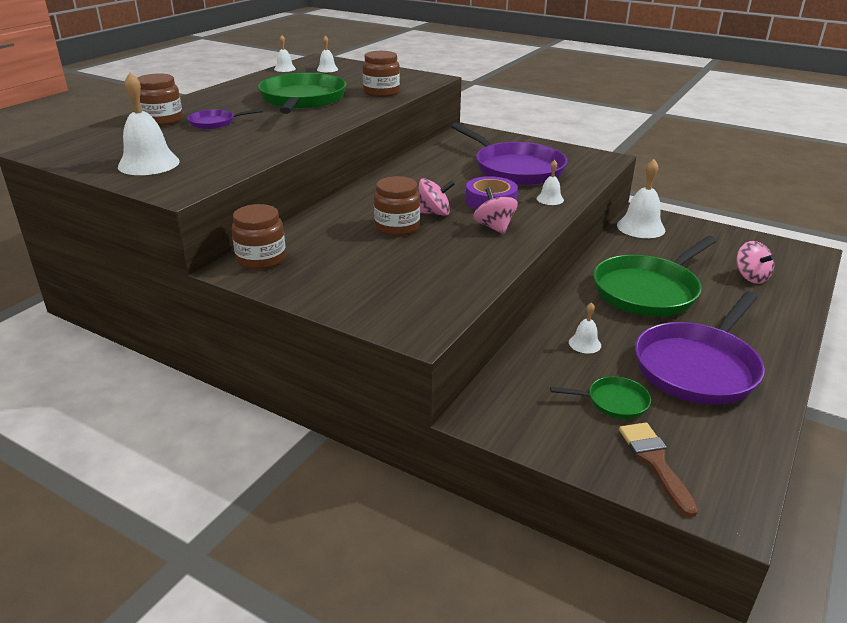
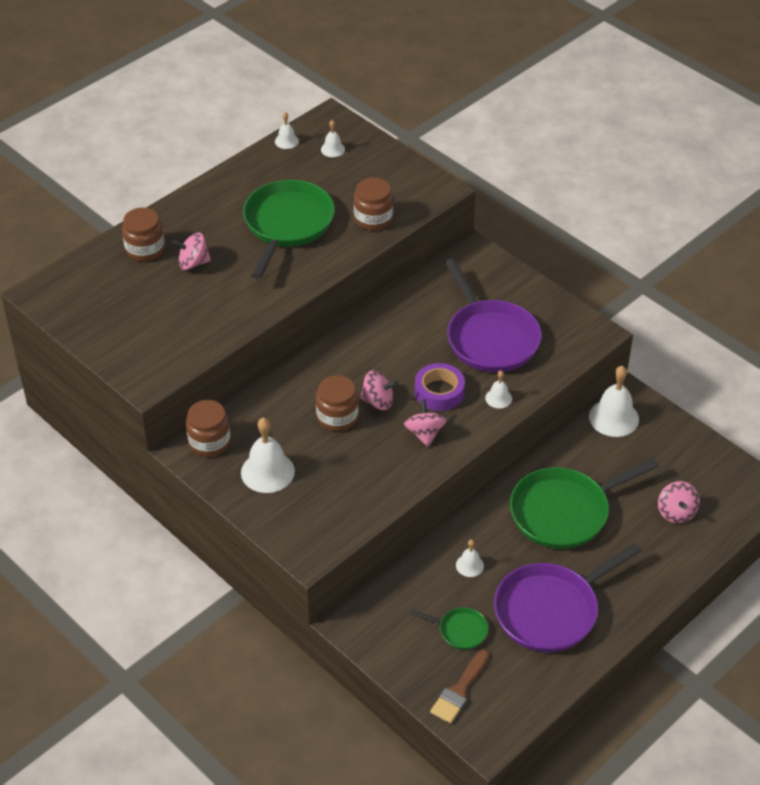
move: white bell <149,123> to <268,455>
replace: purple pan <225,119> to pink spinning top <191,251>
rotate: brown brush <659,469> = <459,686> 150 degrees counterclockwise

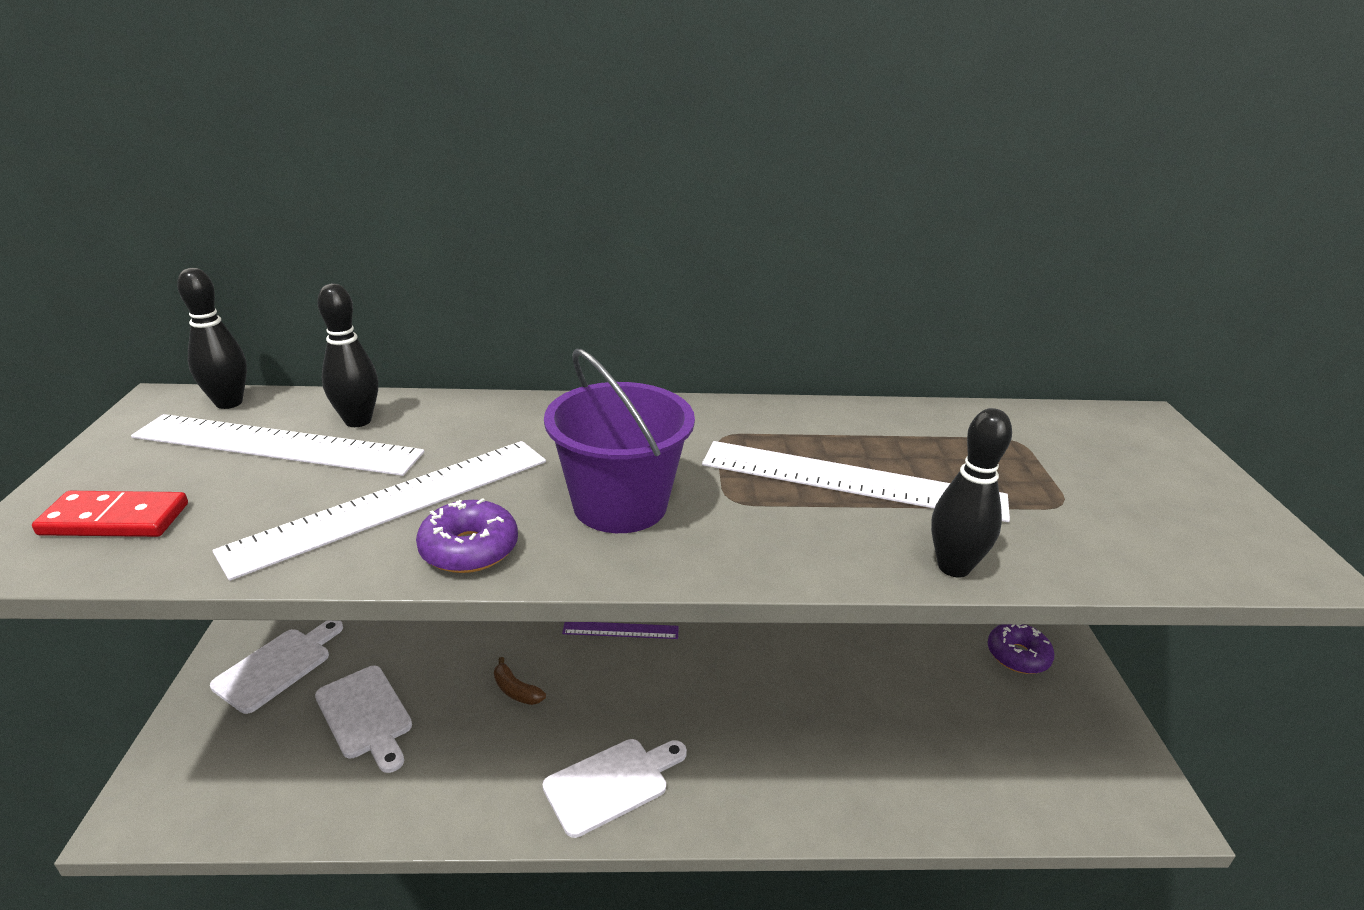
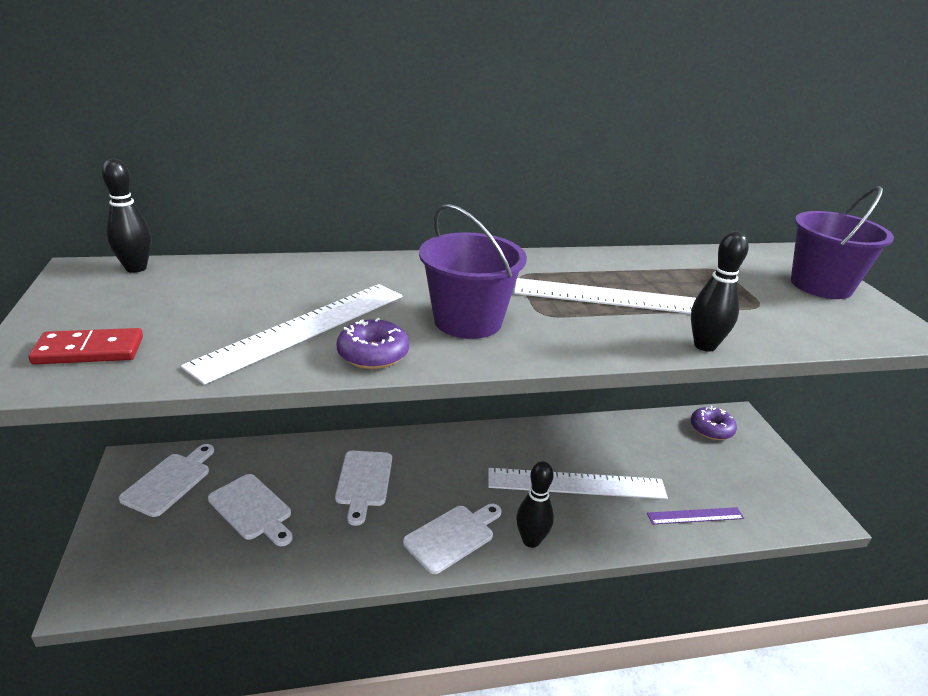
insert: purple bucket <842,242>
move: white ruler <278,445> to <578,483>; black bowling pin <347,355> to <535,504>; purple ruler <620,630> to <695,516>
replace: brown banana <520,681> to white cutting board <363,488>

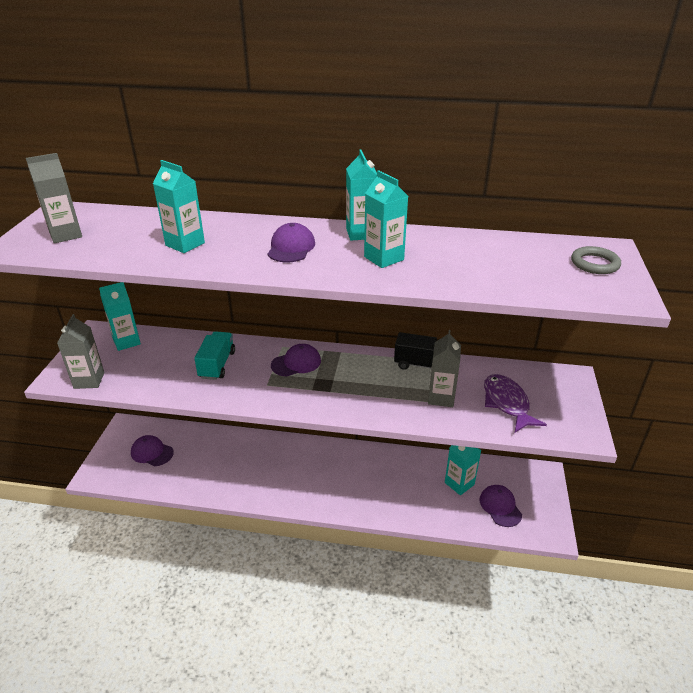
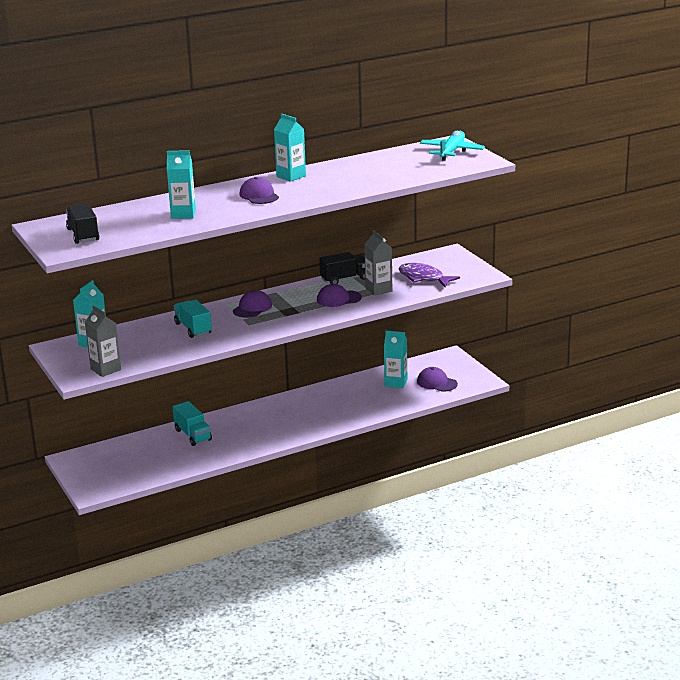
delete: turquoise carton <386,219>
insert: turquoise truck <192,423>
move: purple cap <152,450> to <339,295>
replace: grey carton <54,198> to black truck <83,224>; grey ring <596,260> to turquoise plane <452,146>

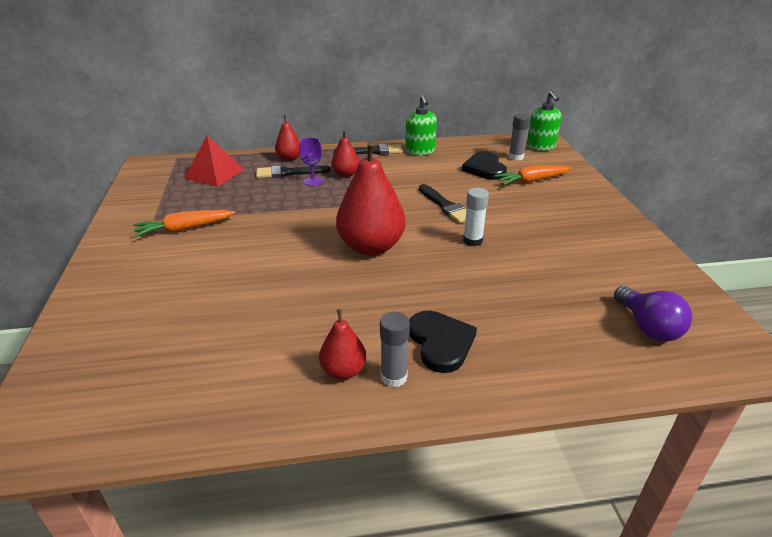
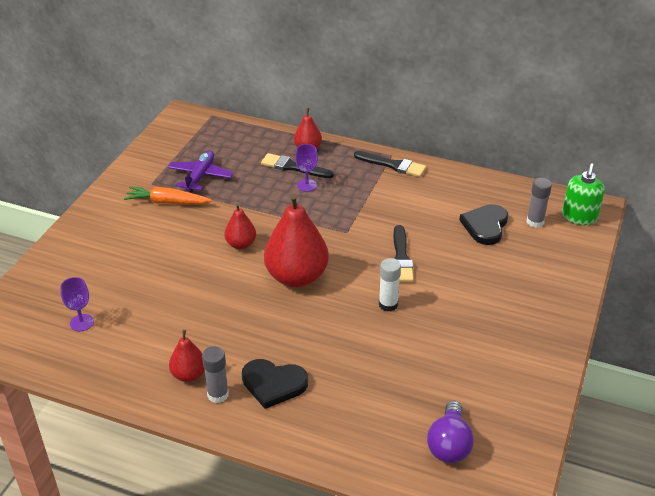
delete: red pyramid <214,161>; green soap dispenser <421,125>; orange carrot <533,175>
insert: purple goblet <77,304>; purple plane <200,171>
move: red pear <345,153> to <240,226>
rotate: black heart <443,342> = <275,384> 90 degrees clockwise

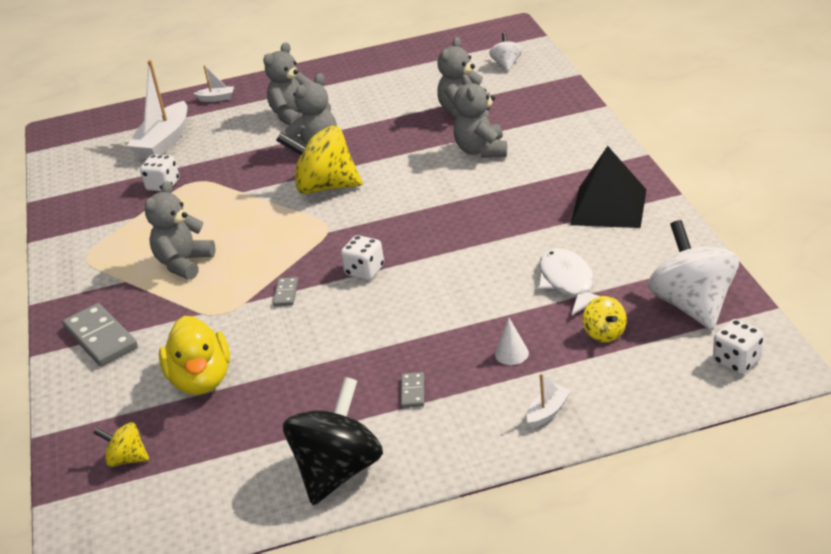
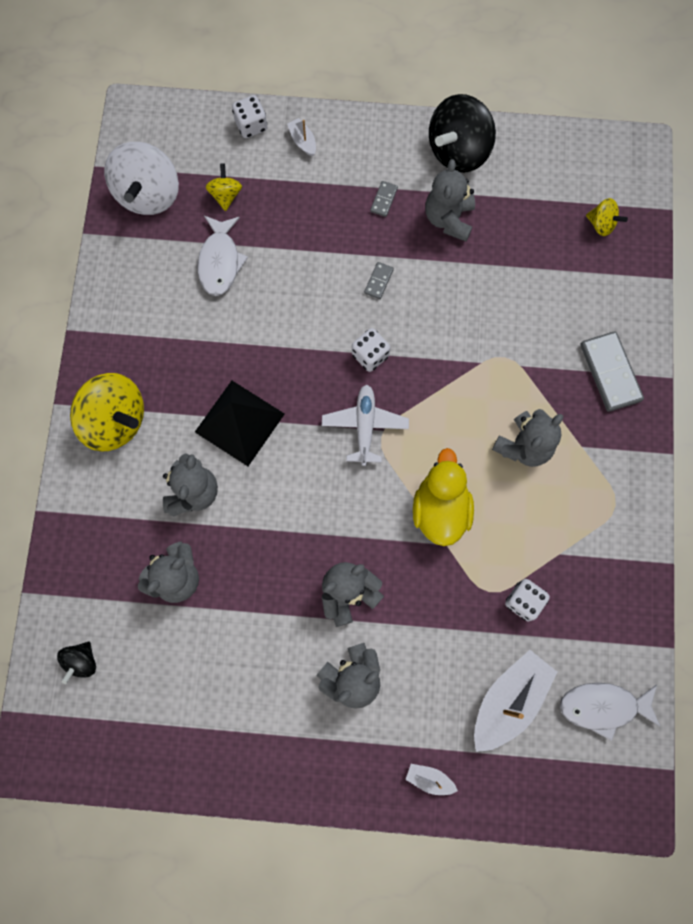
delete: white cone <512,341>
insert: white plane <365,425>; grey teddy bear <450,200>; white fish <610,712>
move: yellow duck <194,355> to <443,497>; grey domino <285,292> to <379,280>; yellow spinning top <319,159> to <107,412>; black pyramid <609,187> to <240,423>; white dice <738,346> to <249,116>
recolor: white spinning top <506,52> to black spinning top <76,663>
rotate: white boat <548,400> = <301,137> 90 degrees clockwise

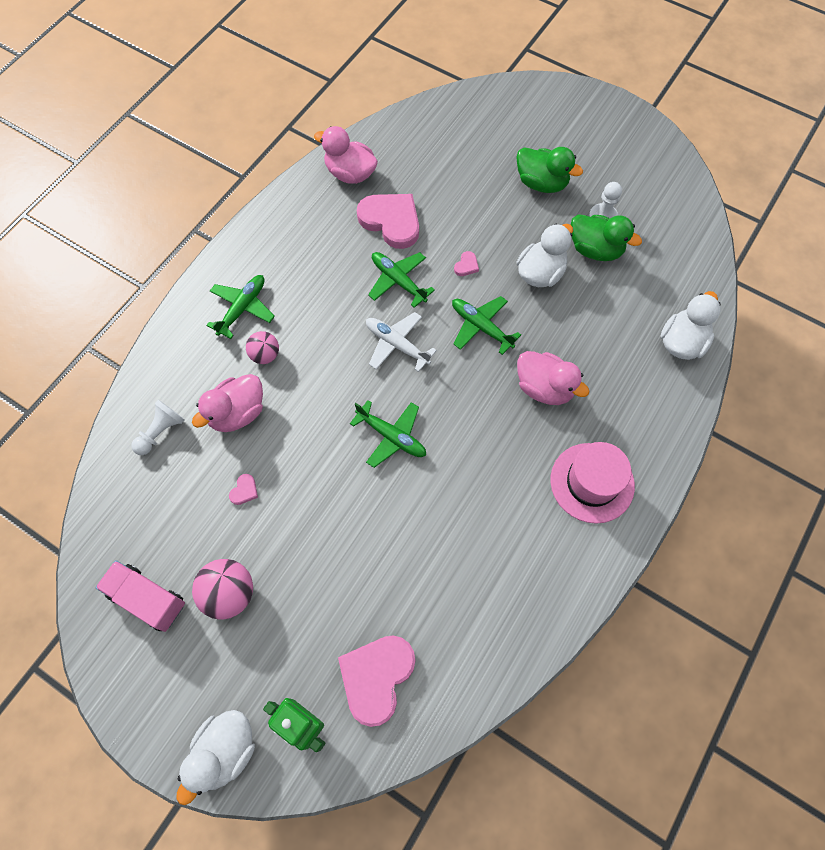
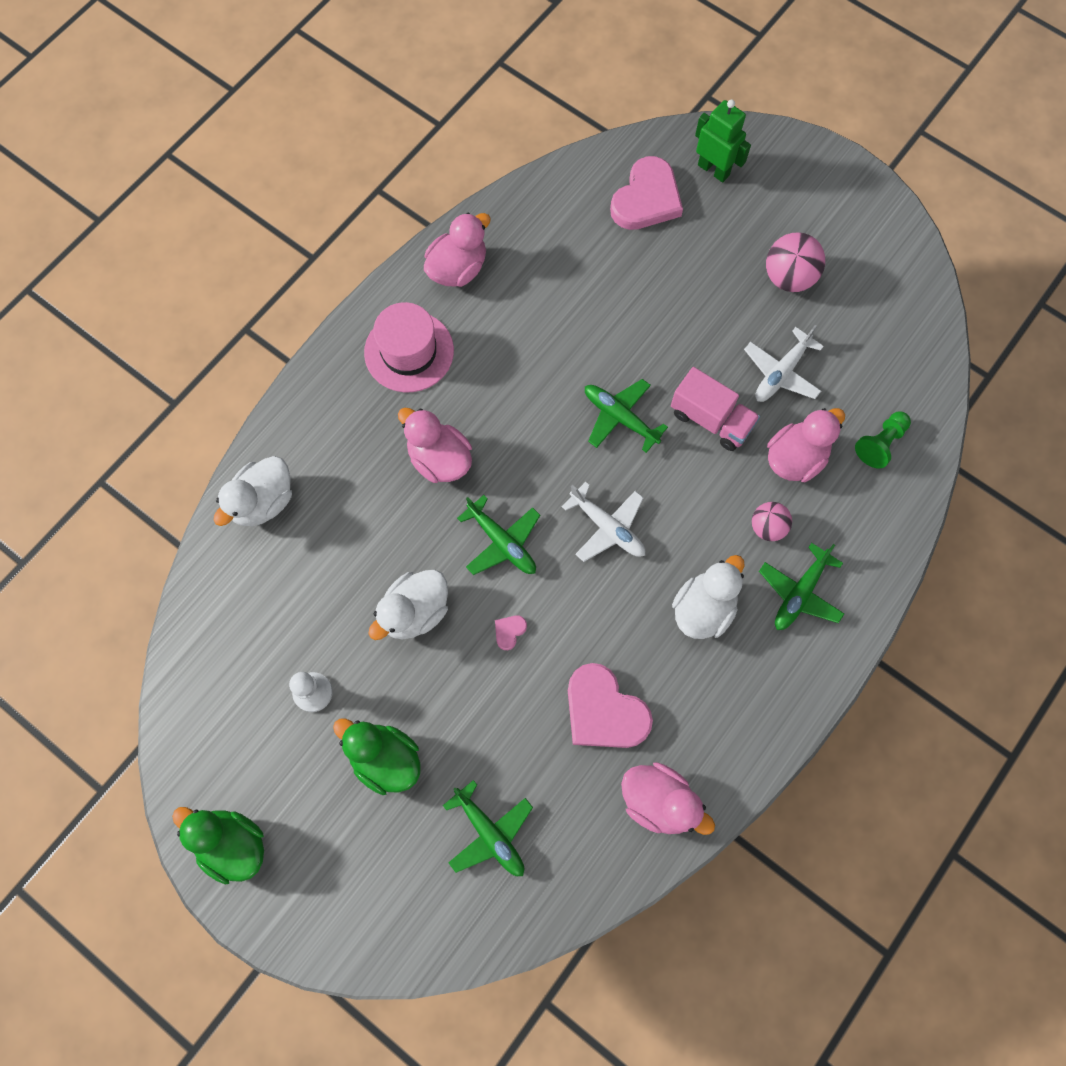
insert: pink duck <457,250>
move: pink truck <140,596> to <715,409>; white duck <216,757> to <708,597>; green plane <401,280> to <488,828>; green duck <606,237> to <218,845>
replace: pink heart <243,489> to white plane <784,363>
recolor: white pawn <158,427> to green pawn <883,440>

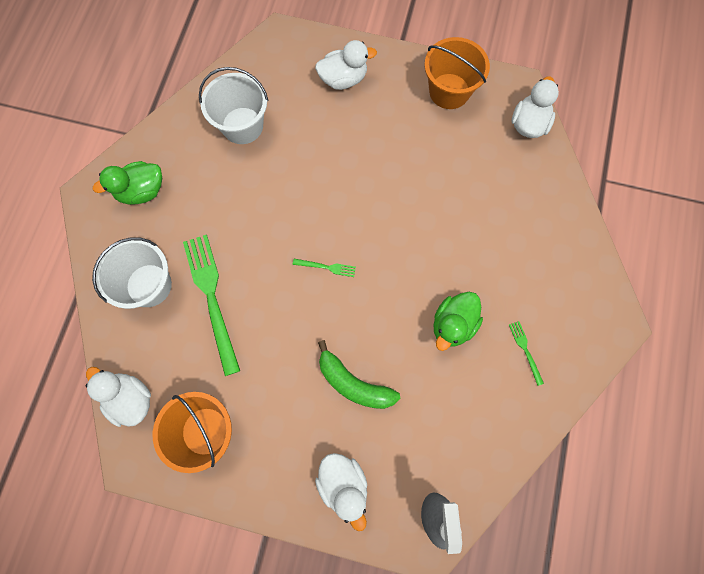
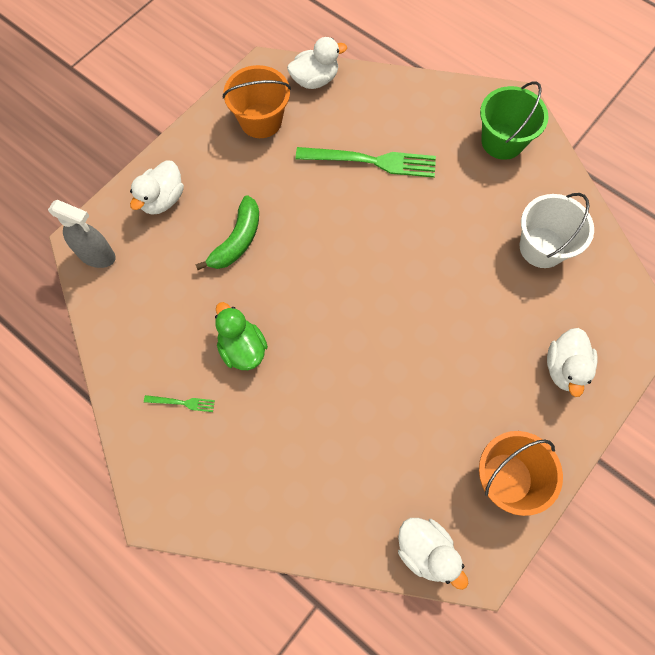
delete: white bucket <132,273>; green fork <324,268>
replace: green duck <127,183> to green bucket <514,120>
rotate: white duck <341,492> = <157,188> 60 degrees counterclockwise; green banana <359,374> = <227,232> 150 degrees clockwise

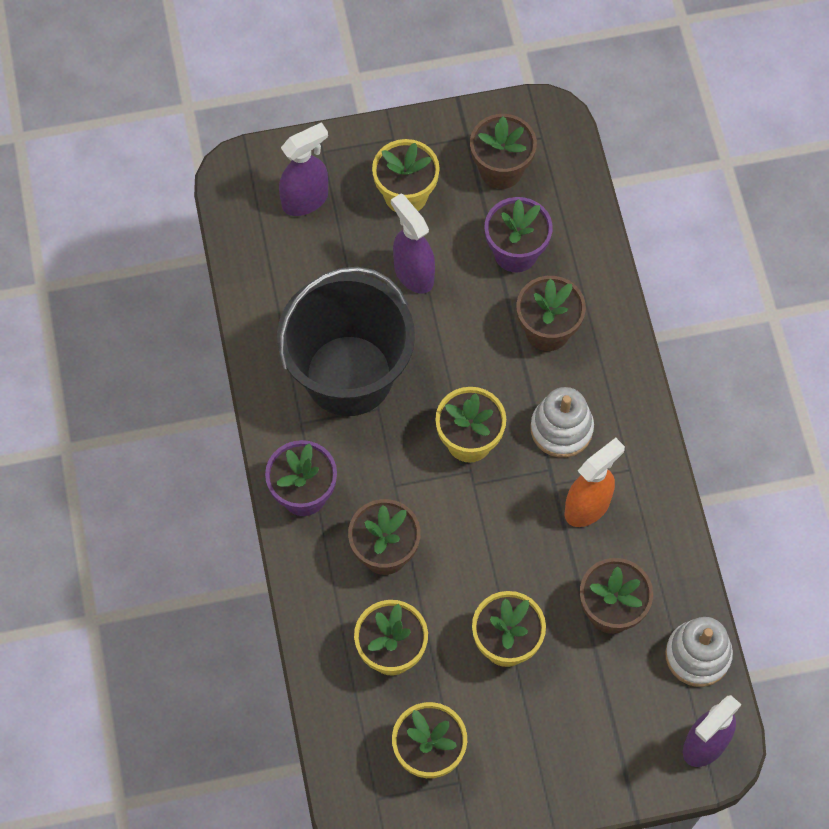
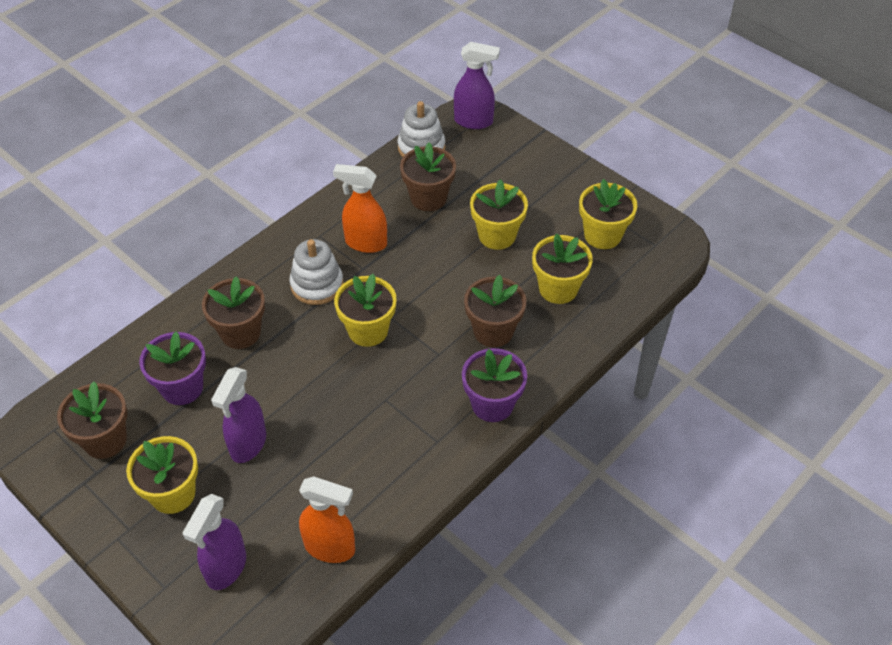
delete: black bucket <346,341>
insert: orange spray bottle <327,519>
rotate: purple spray bottle <303,169> = <214,542> 90 degrees counterclockwise

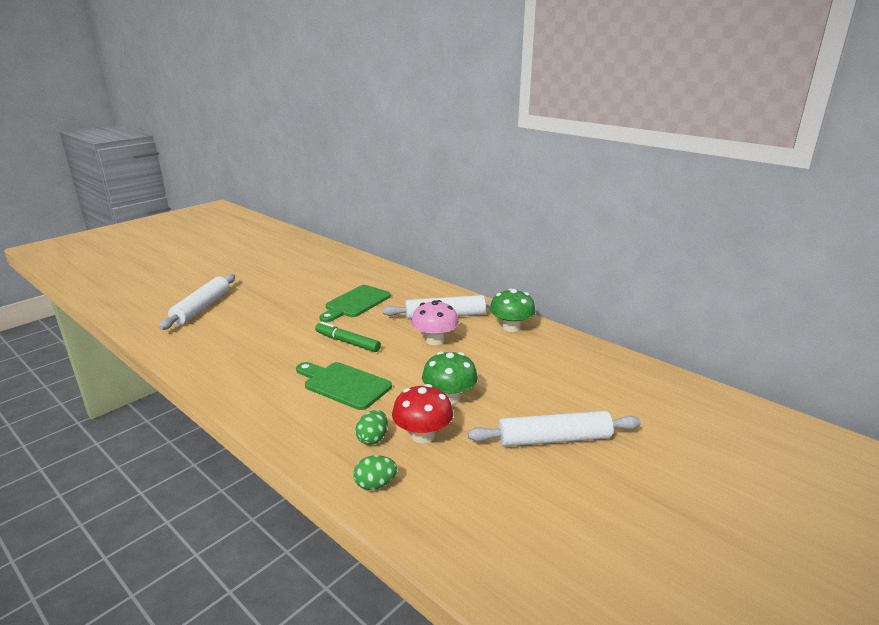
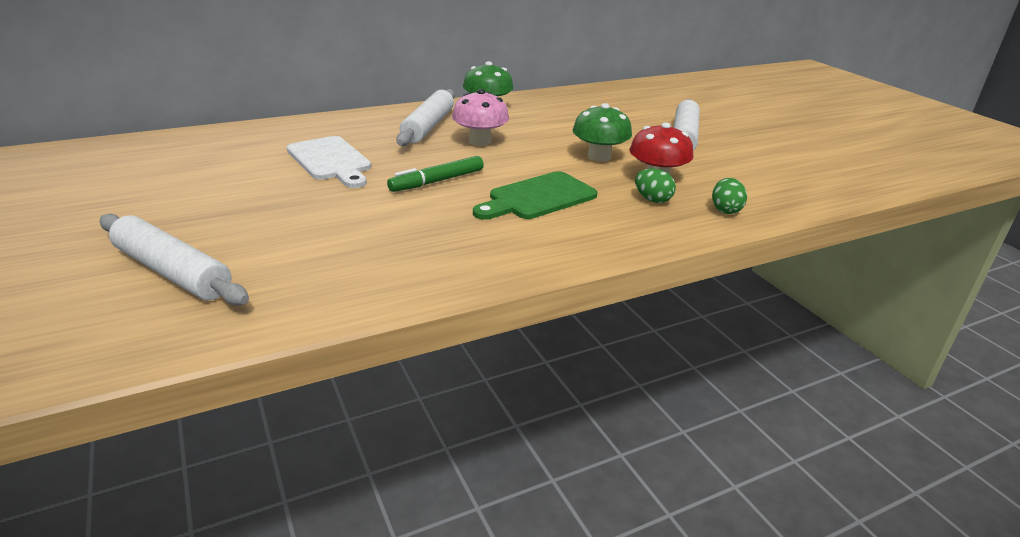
recolor: green cutting board <355,303> to white cutting board <329,162>

